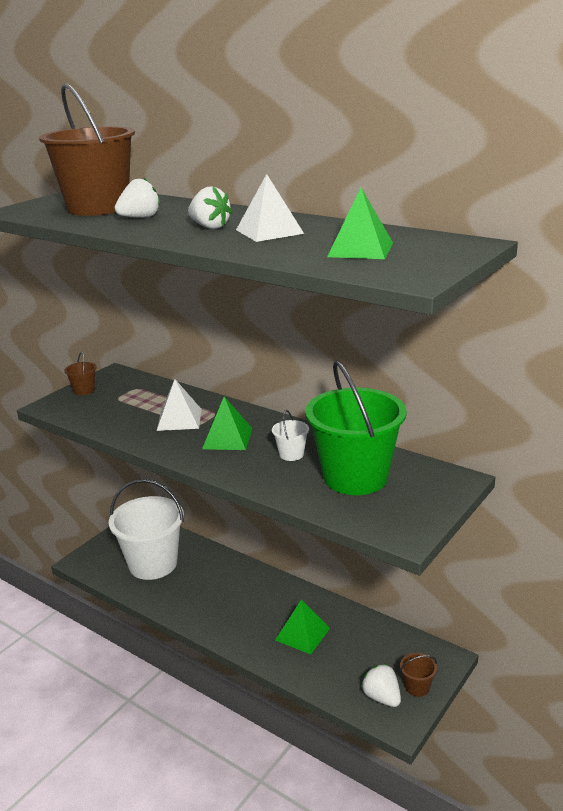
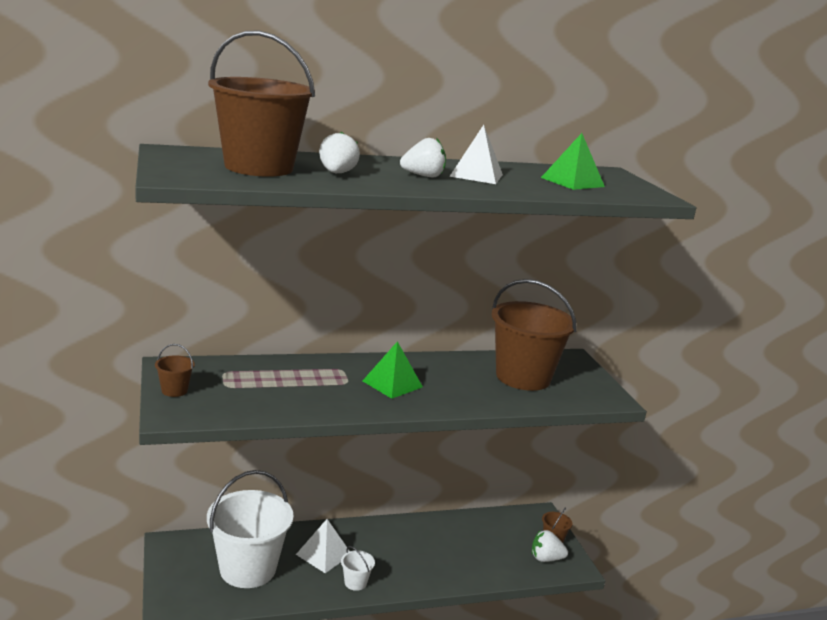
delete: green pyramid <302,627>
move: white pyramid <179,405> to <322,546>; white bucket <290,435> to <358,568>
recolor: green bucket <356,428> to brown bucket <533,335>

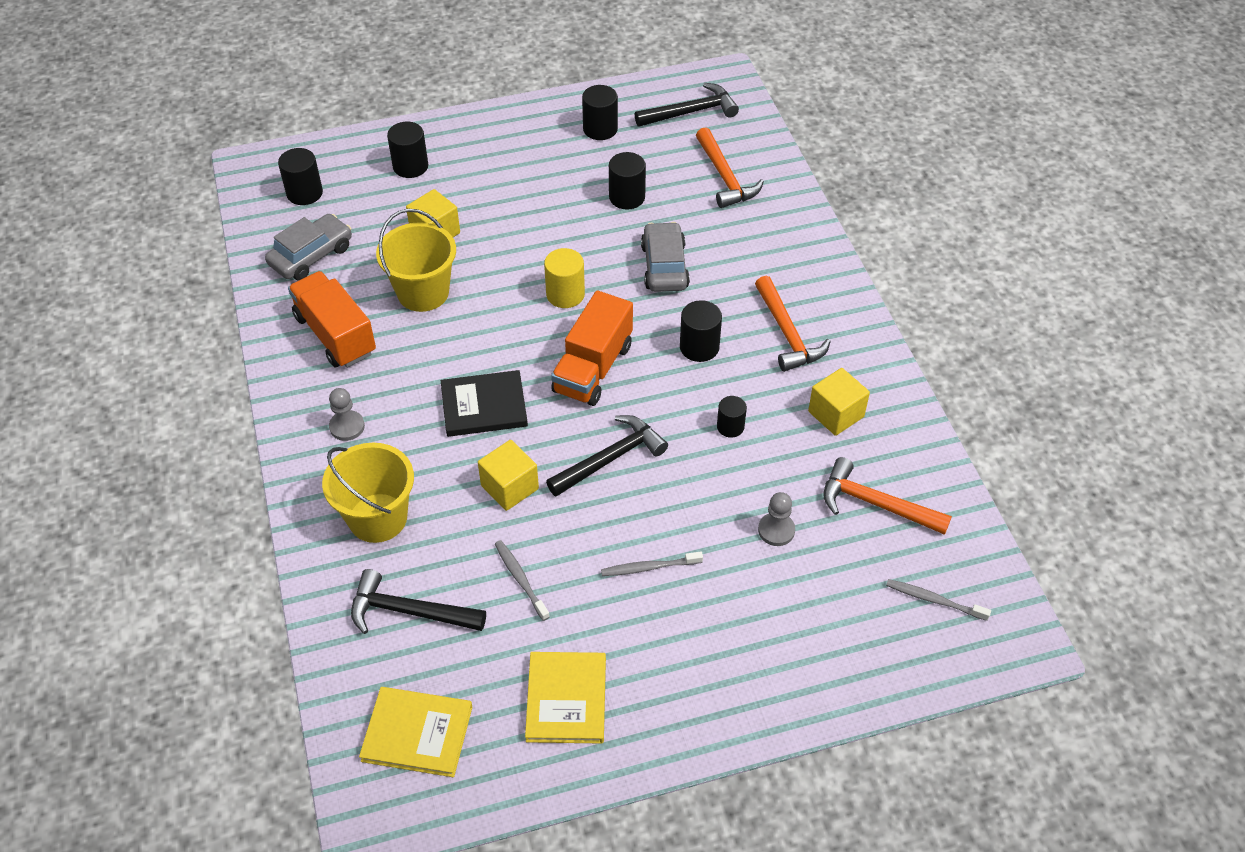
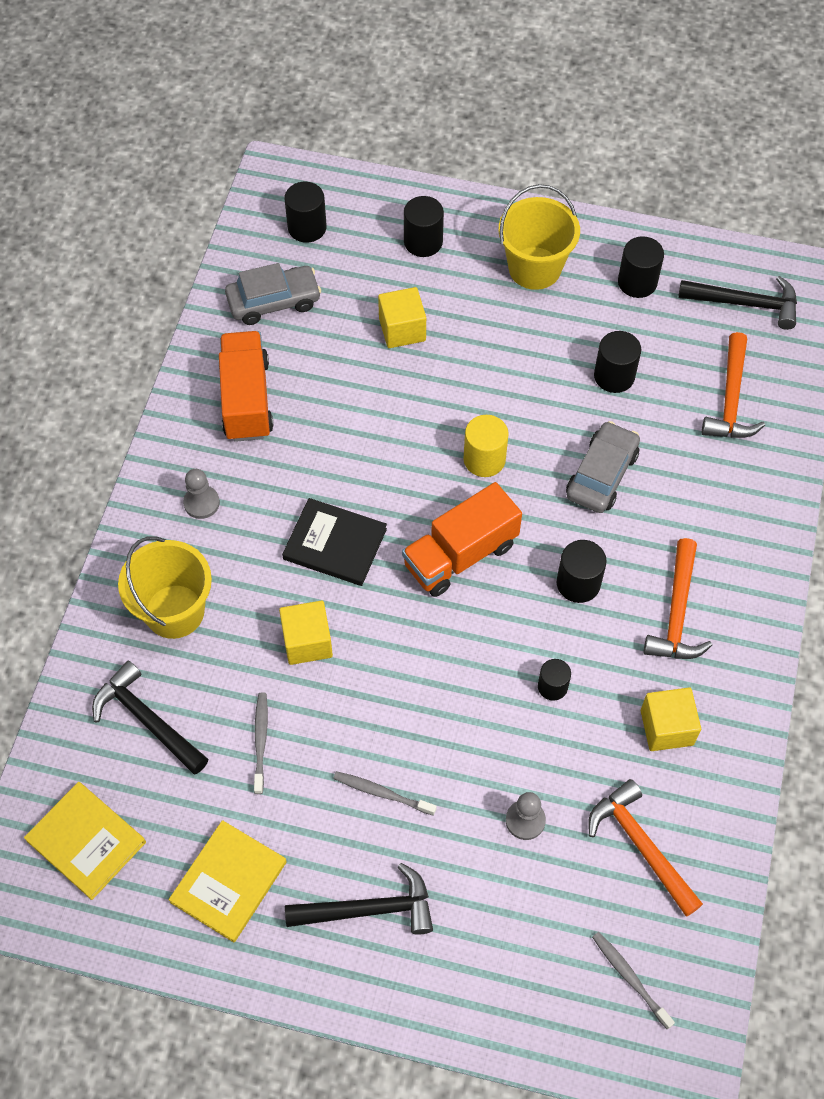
move: yellow bucket <416,260> to <539,237>; black hammer <607,456> to <359,899>

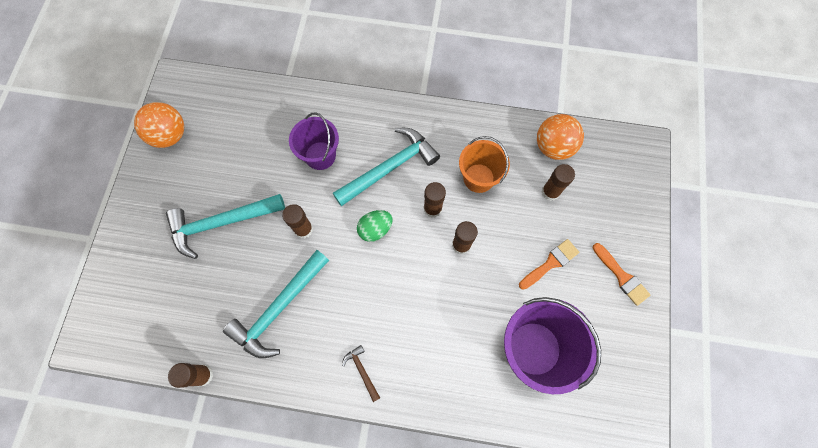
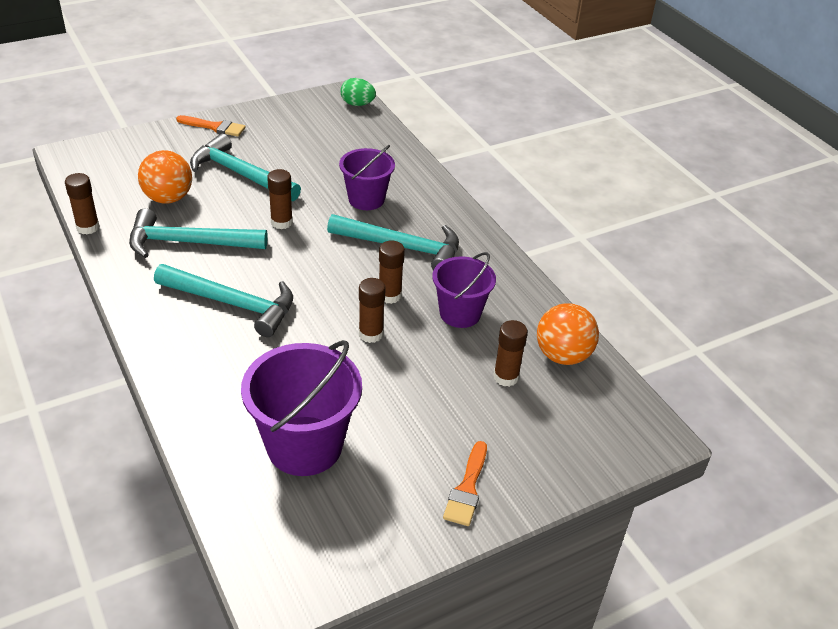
delete: brown hammer <361,373>
insert: turquoise hammer <223,300>
move: orange ball <159,125> to <165,177>; green egg <374,226> to <358,92>; orange brush <549,264> to <211,126>
recolor: orange bucket <484,164> to purple bucket <464,290>

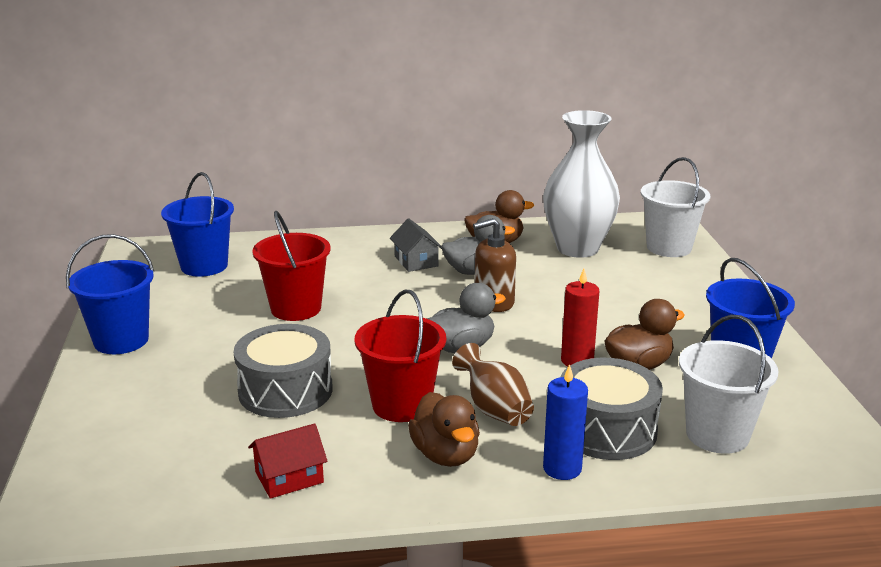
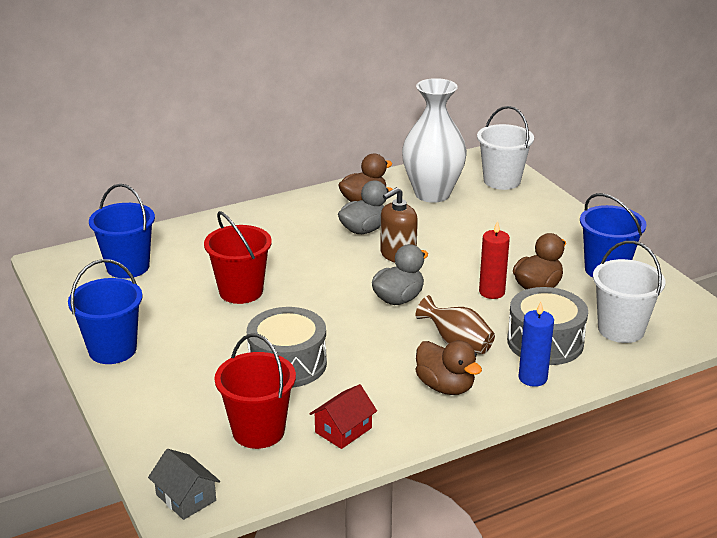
move: red bucket <400,355> to <255,391>; grey house <416,245> to <184,484>

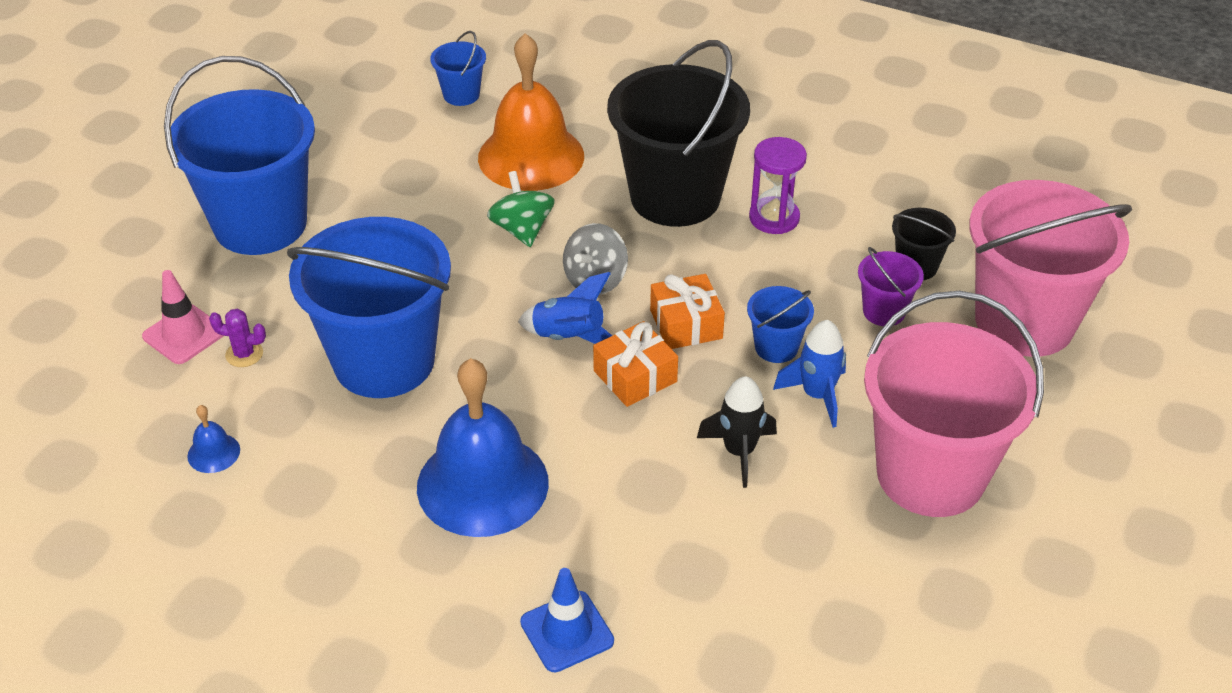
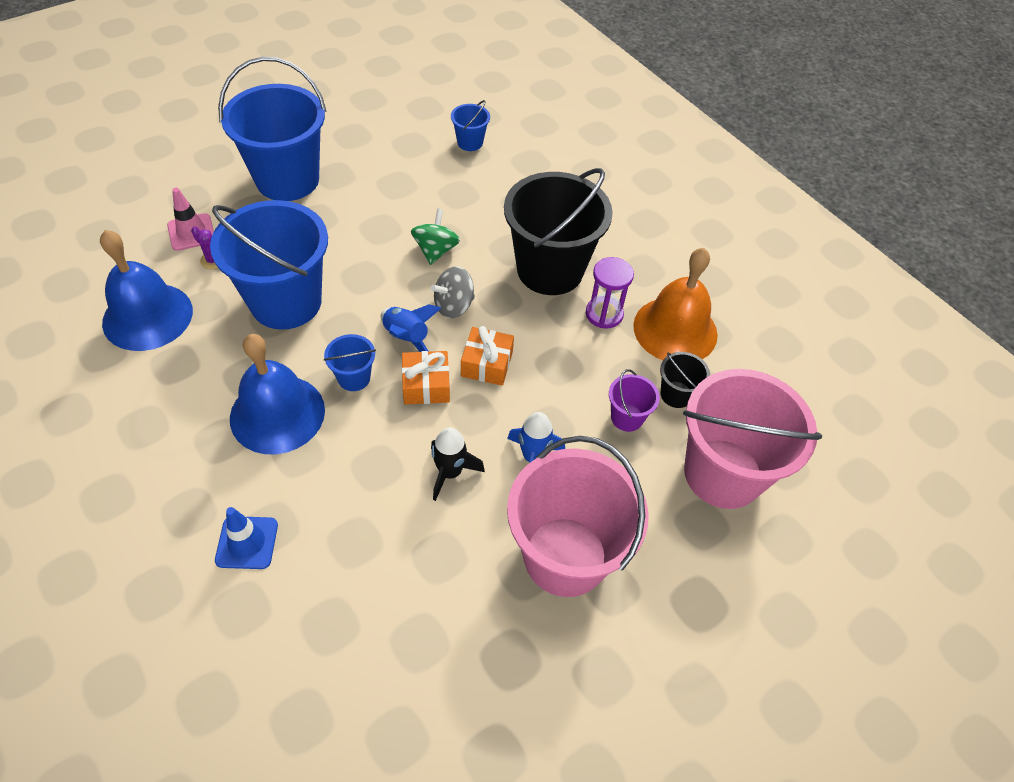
move: orange bell <531,112> to <675,304>; blue bucket <780,324> to <350,362>
resize: blue bell <213,439> = <146,290> x2.49

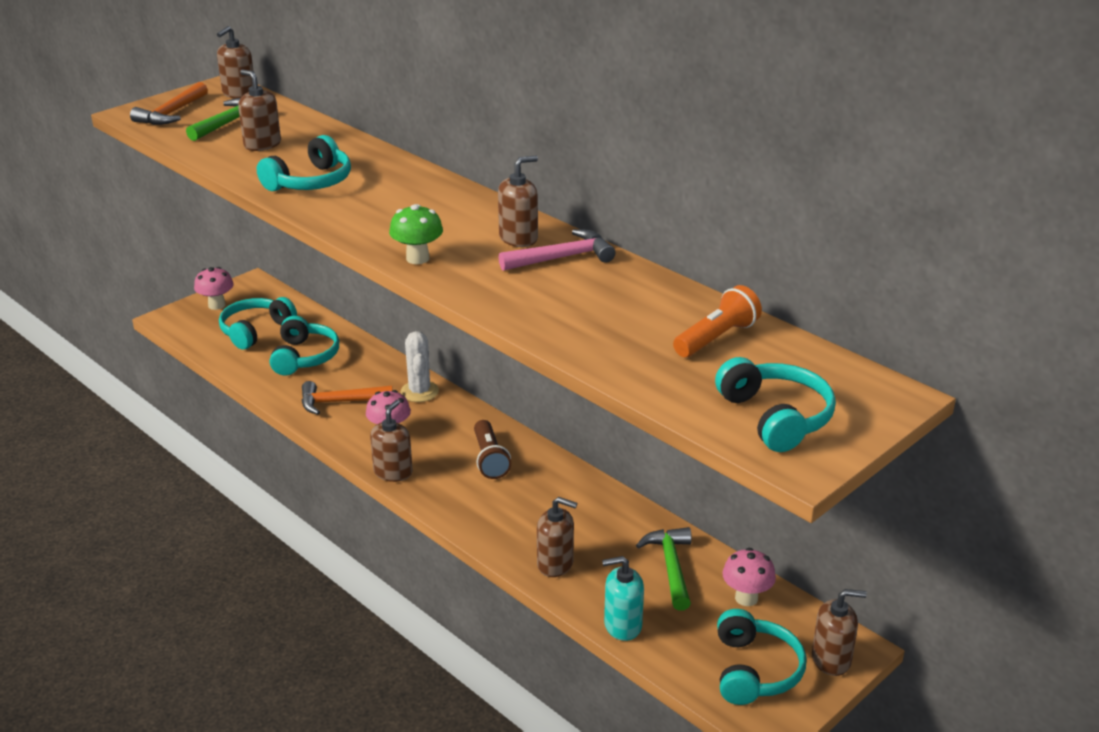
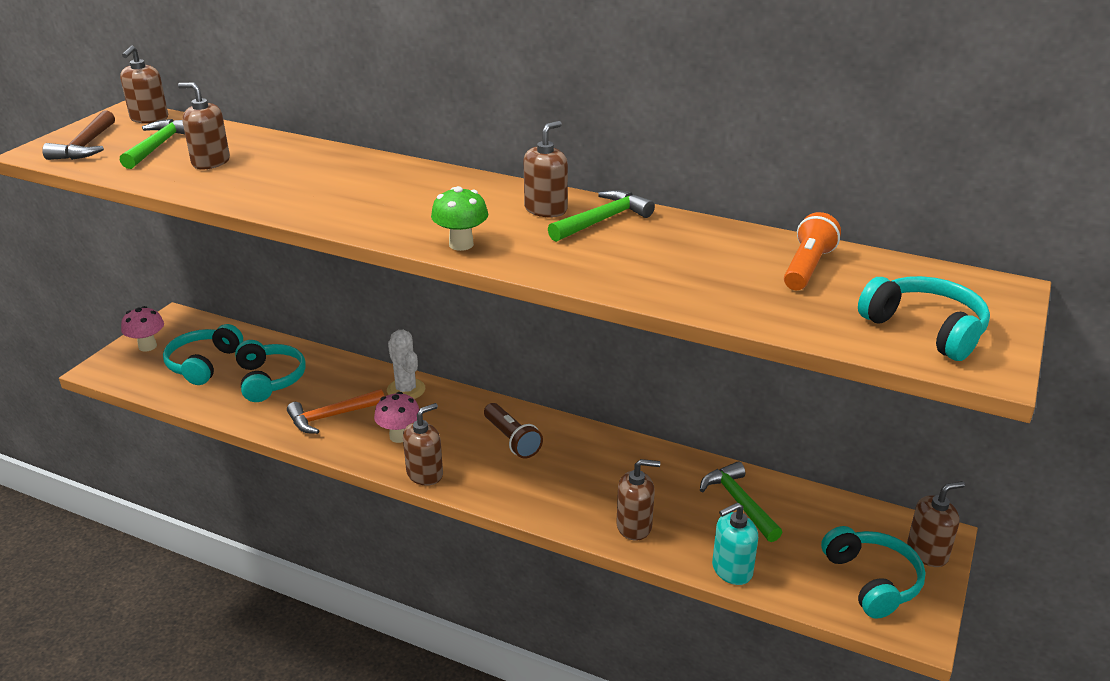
delete: turquoise headphones <304,163>; pink mushroom <749,577>
recolor: orange hammer <169,103> to brown hammer <78,135>; pink hammer <557,250> to green hammer <601,216>
rotate: brown soap dispenser <391,441> = <423,444> 45 degrees clockwise

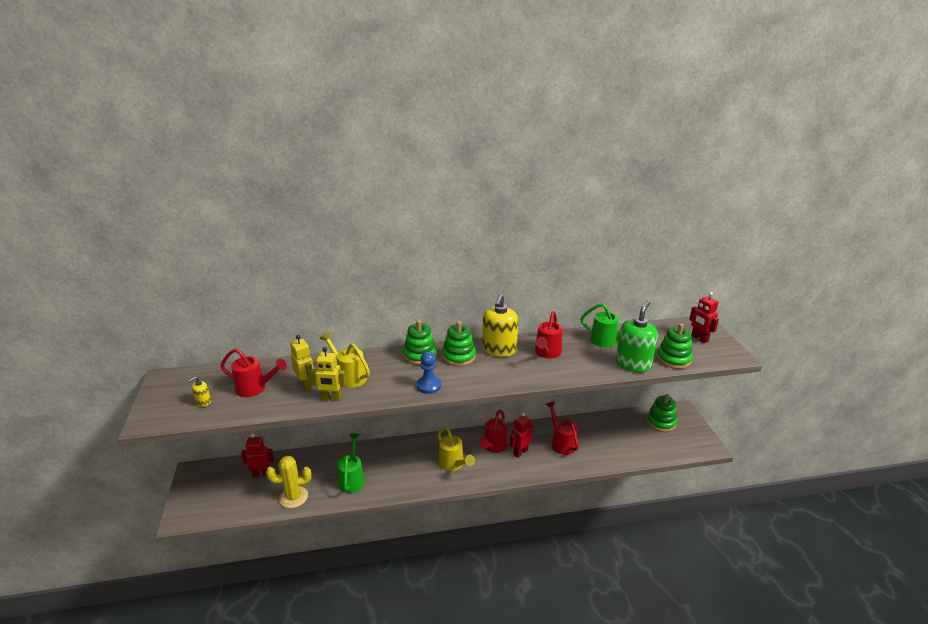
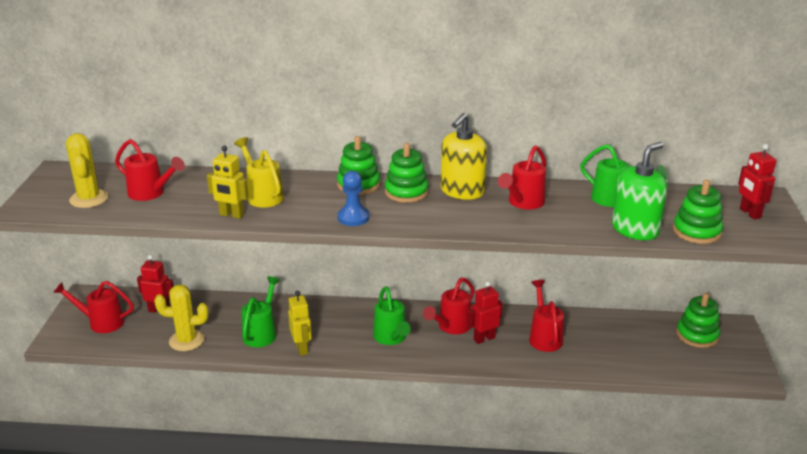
insert: red watering can <93,307>
move: yellow robot <302,363> to <300,323>
replace: yellow soap dispenser <199,391> to yellow cactus <87,170>
recolor: yellow watering can <456,449> to green watering can <392,315>

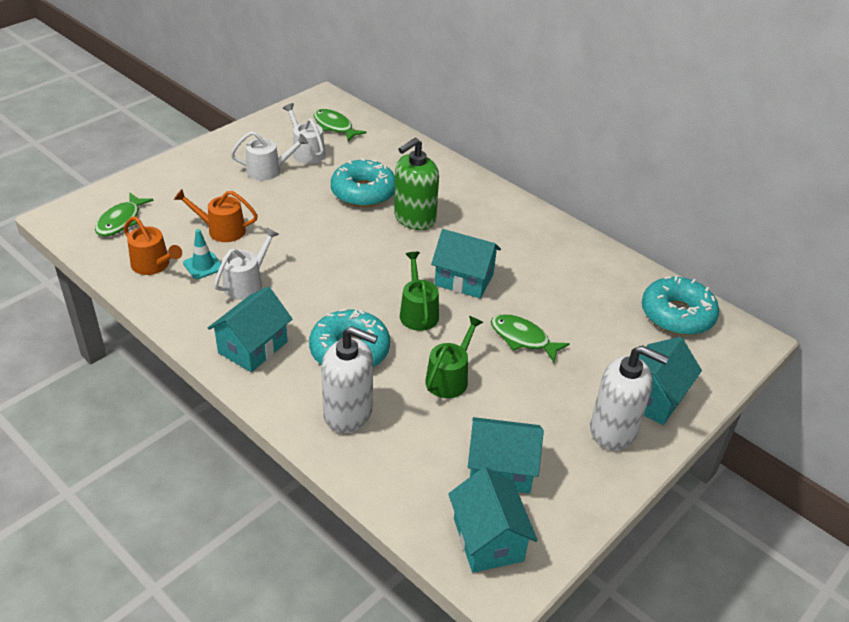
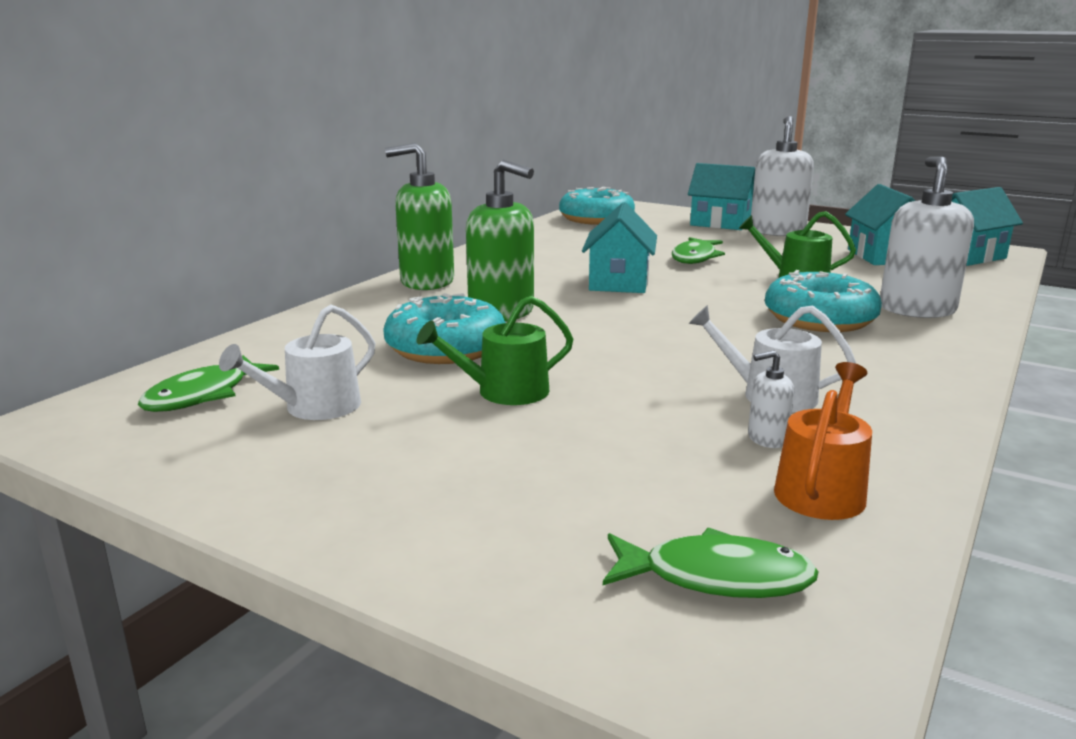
delete: orange watering can <216,215>; turquoise house <249,329>; white watering can <269,156>
insert: green soap dispenser <419,216>
move: green watering can <419,291> to <495,350>
replace: turquoise traffic cone <202,254> to white soap dispenser <771,399>

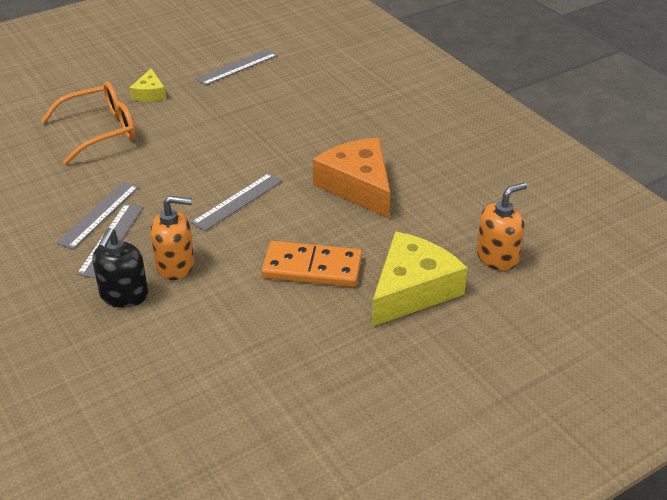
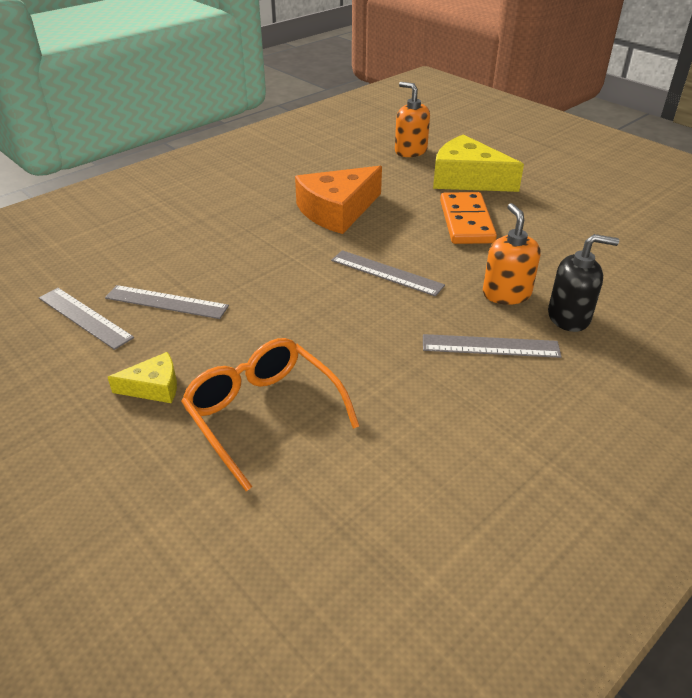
move: grey ruler <98,215> to <167,302>

